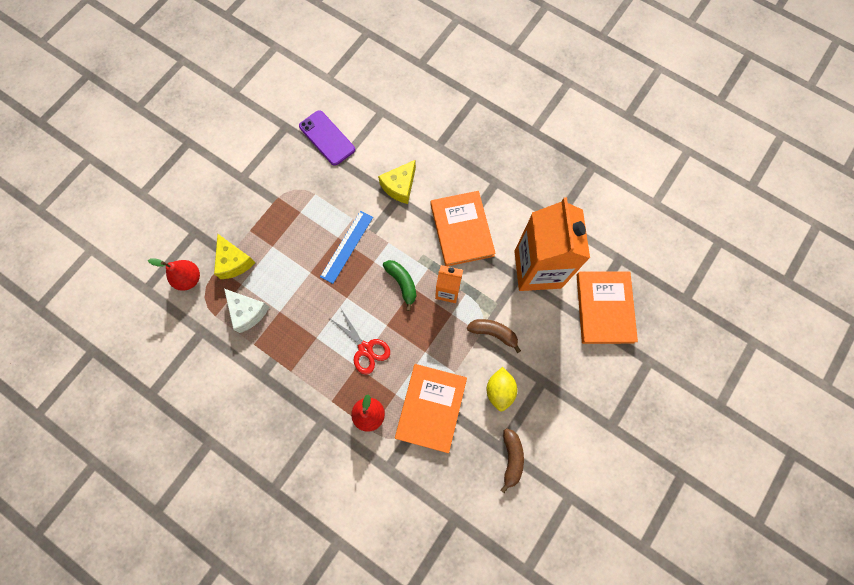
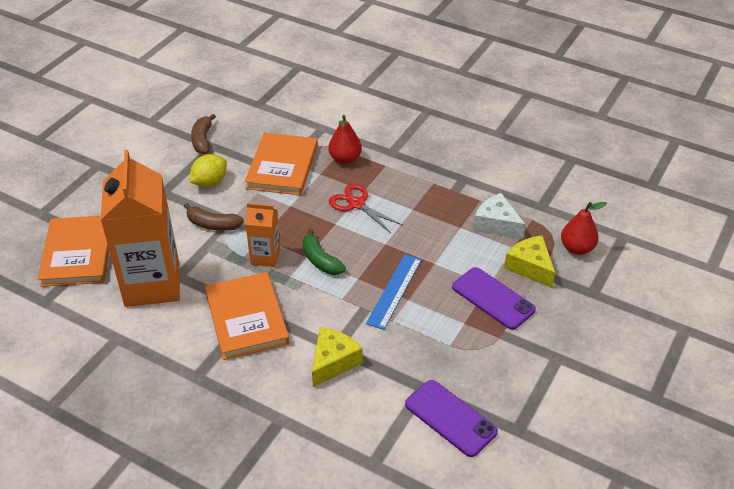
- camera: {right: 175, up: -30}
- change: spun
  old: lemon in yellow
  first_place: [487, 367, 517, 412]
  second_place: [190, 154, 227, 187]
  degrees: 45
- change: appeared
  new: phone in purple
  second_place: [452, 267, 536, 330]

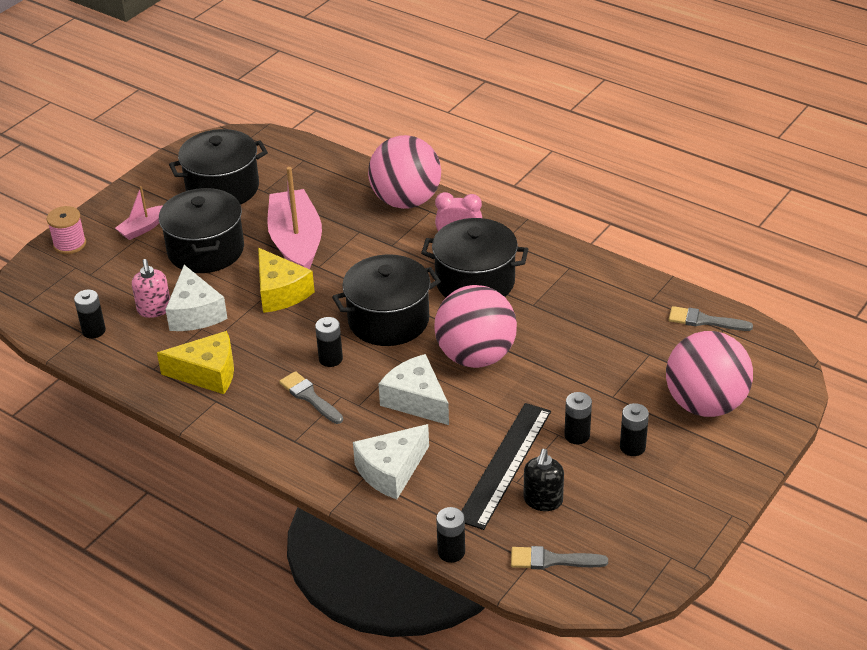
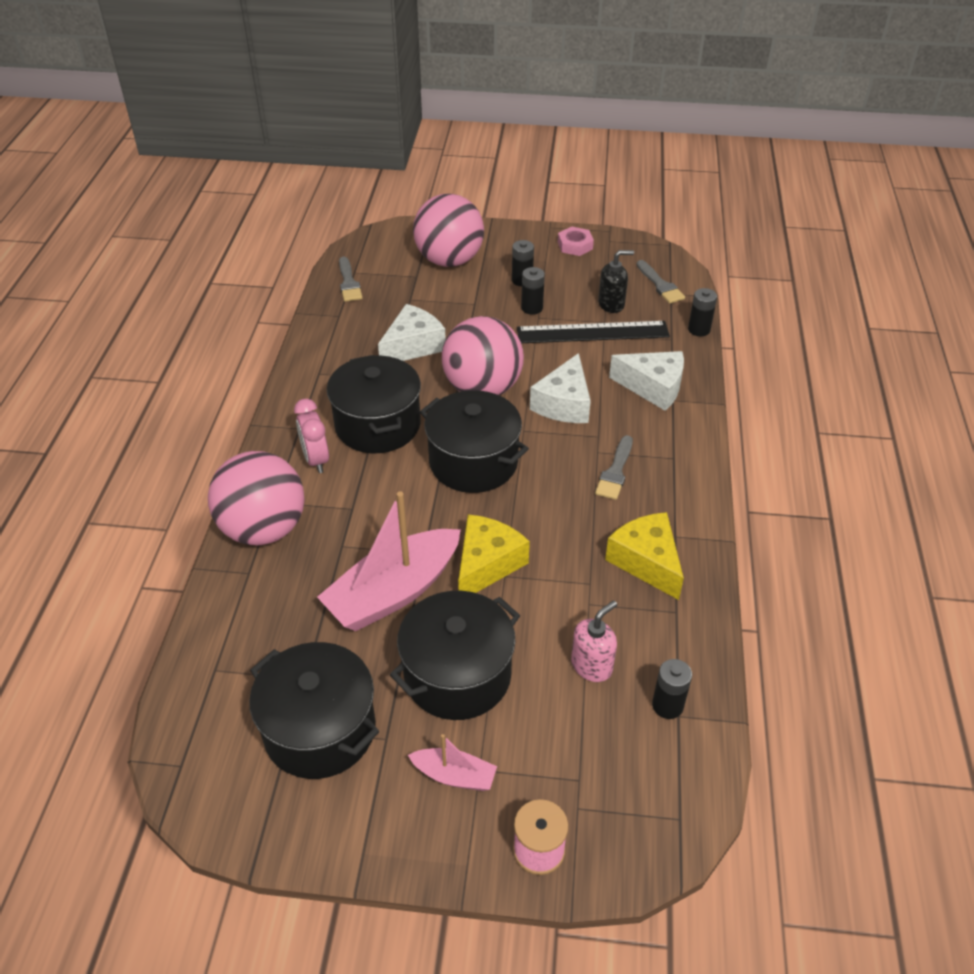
- camera: {right: -120, up: 5}
- change: relocated
  old: cheese in white
  first_place: [165, 265, 228, 331]
  second_place: [378, 304, 446, 361]
- change: missing
  old: battery in black
  first_place: [315, 317, 343, 367]
- change: appeared
  new: nut in pink
  second_place: [558, 227, 594, 256]

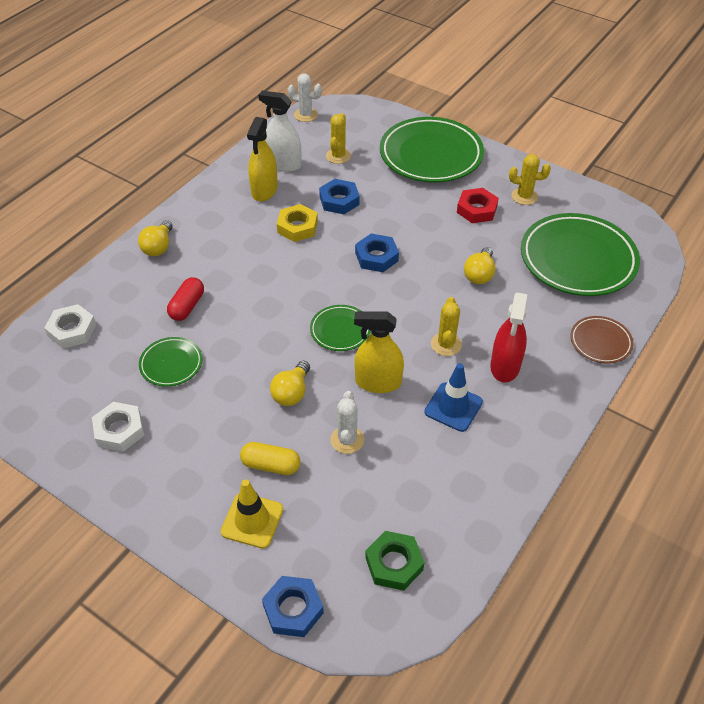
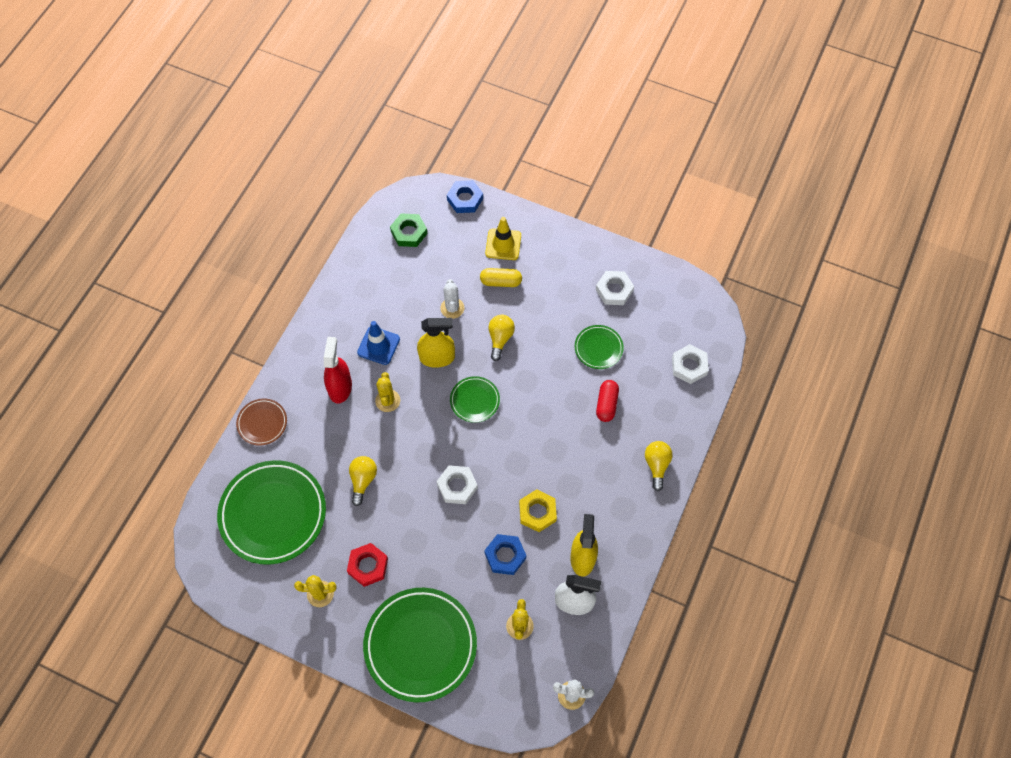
- camera: {right: 170, up: 15}
- change: colour
  old: nut in blue
  new: nut in white
  first_place: [355, 233, 399, 272]
  second_place: [437, 465, 478, 504]

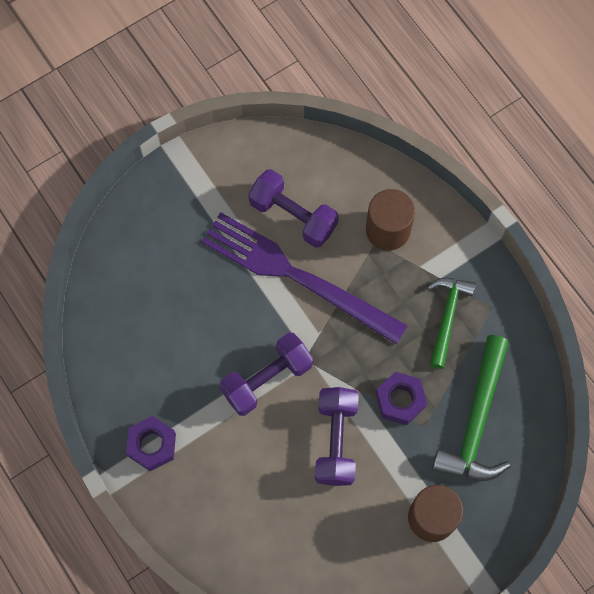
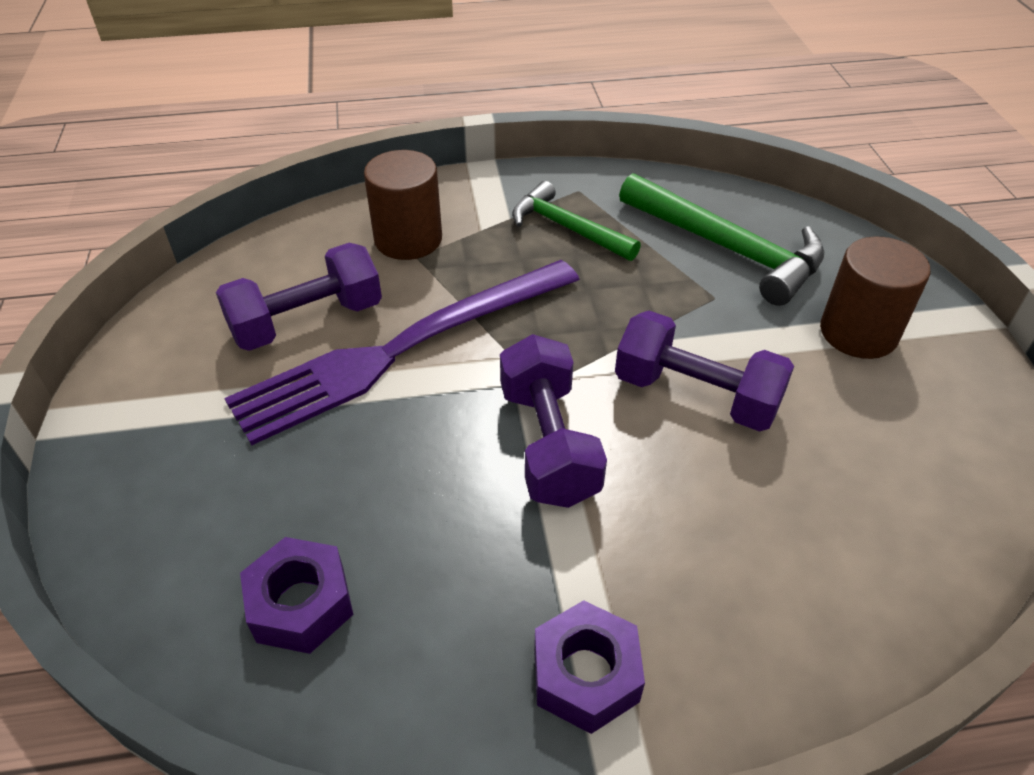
- camera: {right: -65, up: -25}
- change: relocated
  old: nut in purple
  first_place: [376, 372, 427, 425]
  second_place: [240, 537, 353, 654]

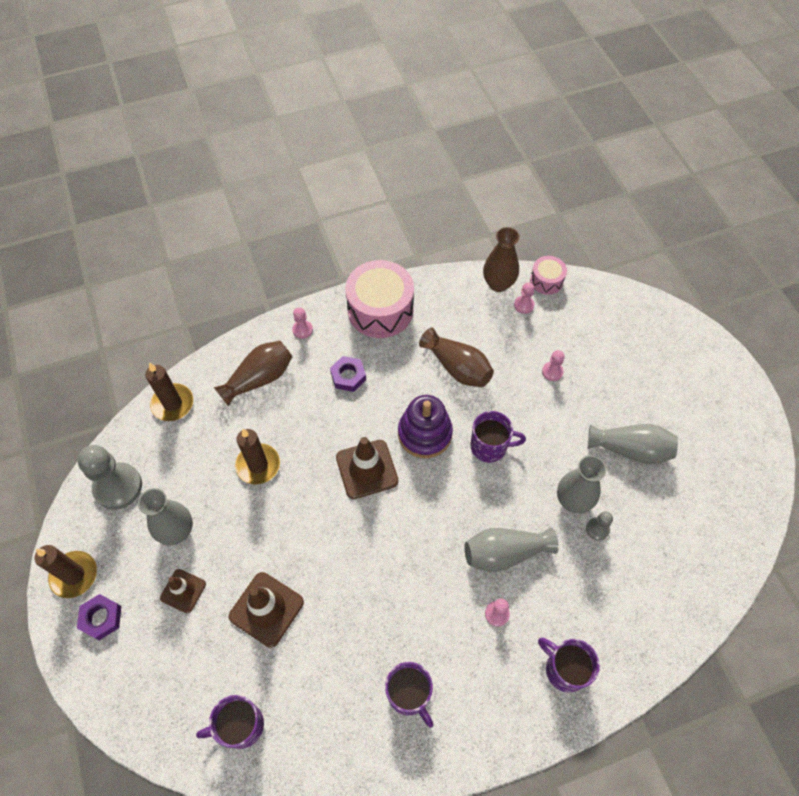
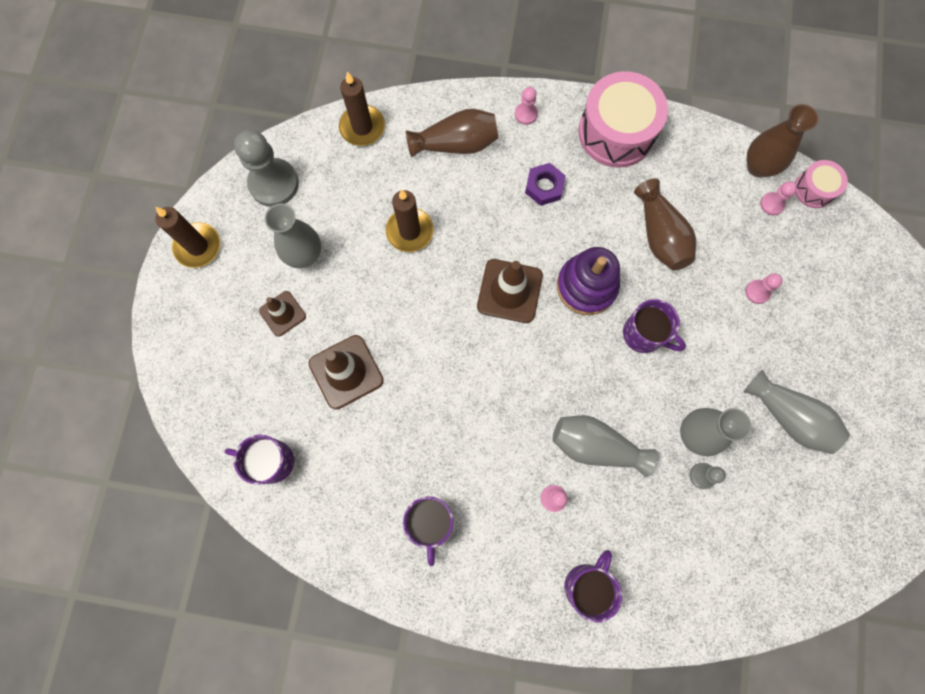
- camera: {right: 30, up: 15}
- change: missing
  old: nut in purple
  first_place: [77, 594, 121, 640]
- change: spun
  old: mug in purple
  first_place: [538, 638, 600, 692]
  second_place: [564, 550, 622, 623]
  degrees: 45

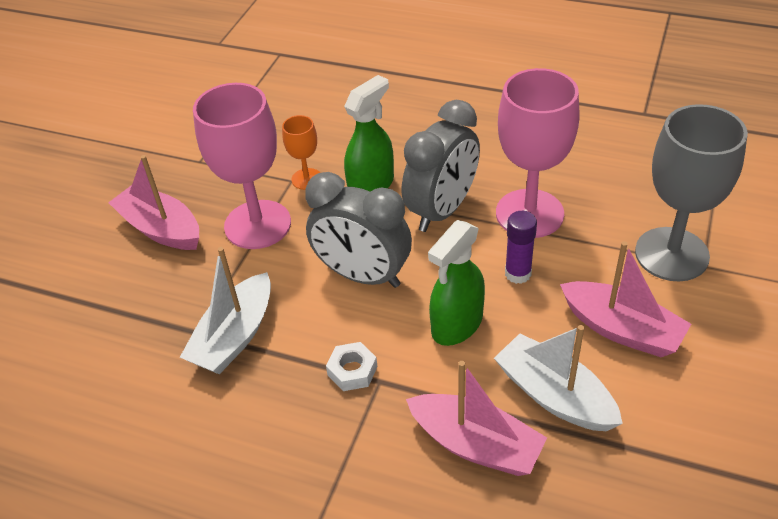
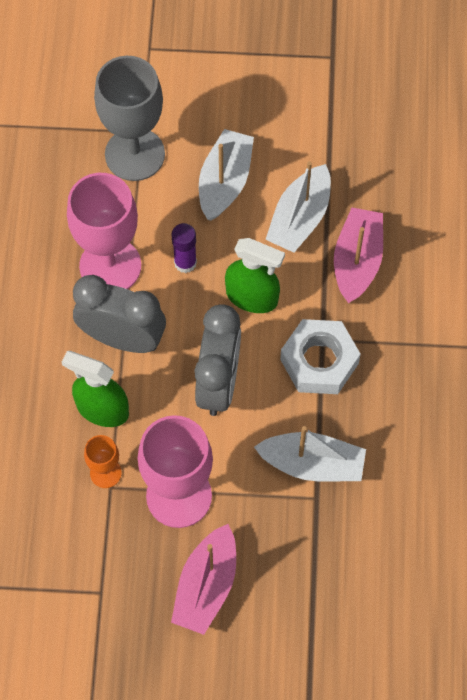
- camera: {right: -110, up: 20}
- change: size
  old: nut in white
  first_place: [326, 342, 377, 391]
  second_place: [280, 319, 361, 394]
  factor: 1.91
- change: colour
  old: boat in pink
  new: boat in white
  first_place: [560, 241, 691, 357]
  second_place: [199, 129, 254, 221]

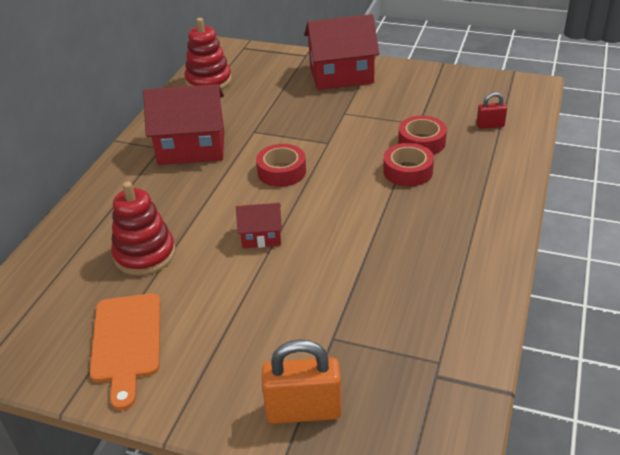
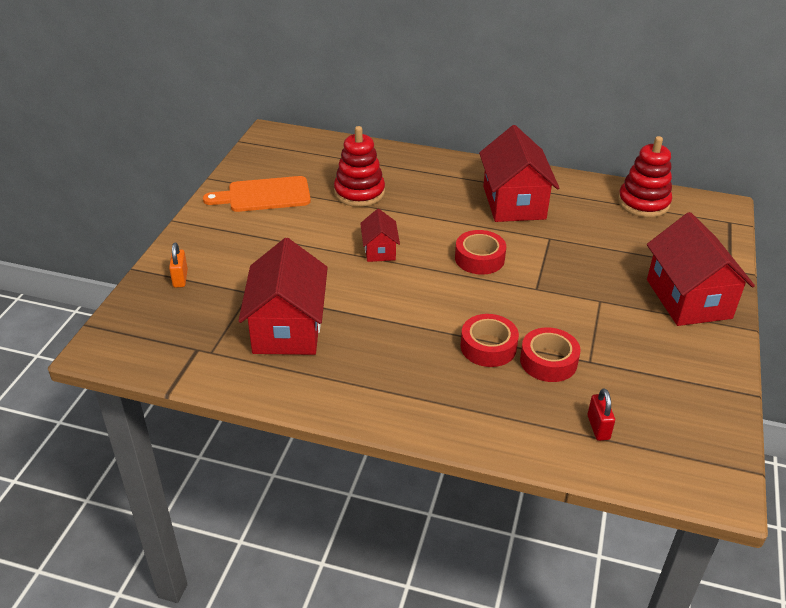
- camera: {right: 85, up: 0}
- change: size
  old: padlock in orange
  first_place: [262, 339, 342, 424]
  second_place: [169, 243, 188, 288]
  factor: 0.54
- change: appeared
  new: house in red
  second_place: [238, 238, 328, 355]

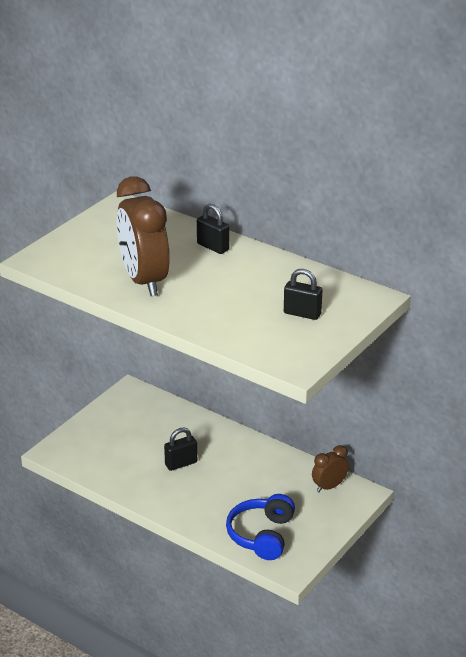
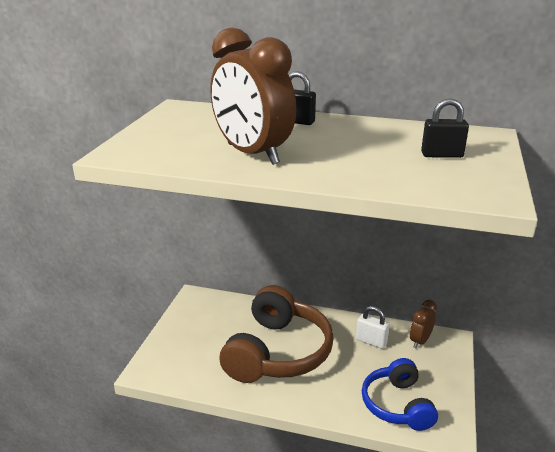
- camera: {right: -20, up: -5}
- change: exchanged
  old: padlock in black
  new: headphones in brown
  first_place: [164, 427, 197, 471]
  second_place: [220, 285, 334, 383]
- change: appeared
  new: padlock in white
  second_place: [356, 306, 390, 349]

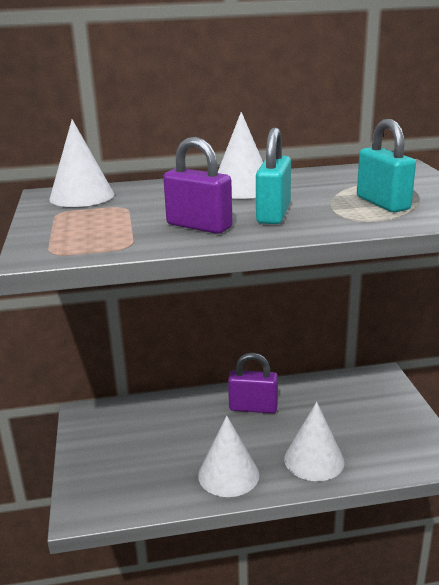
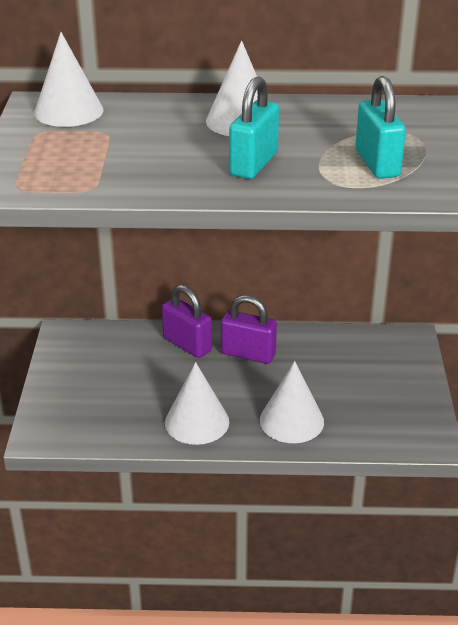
- camera: {right: 10, up: 10}
- change: relocated
  old: padlock in purple
  first_place: [163, 137, 232, 234]
  second_place: [162, 285, 212, 358]

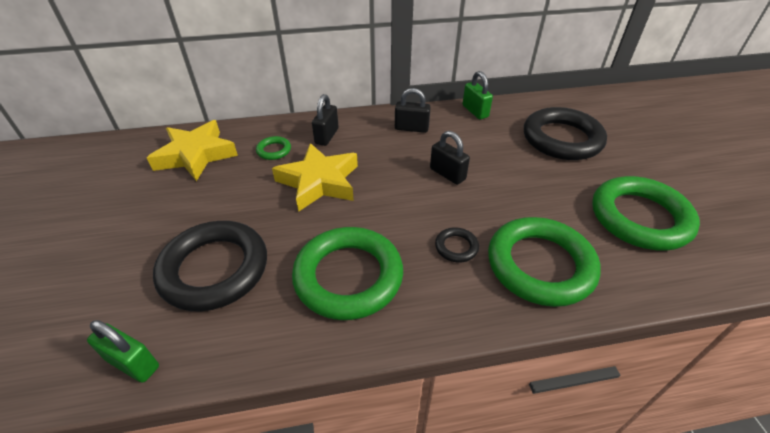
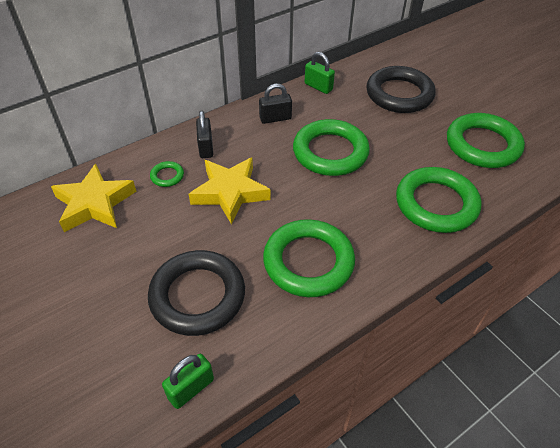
- camera: {right: -25, up: 5}
- change: spun
  old: padlock in green
  first_place: [87, 320, 159, 383]
  second_place: [162, 354, 214, 409]
  degrees: -45
- change: exchanged
  old: padlock in black
  new: ring in green
  first_place: [430, 131, 470, 185]
  second_place: [293, 119, 370, 176]
- change: missing
  old: ring in black
  first_place: [435, 227, 479, 262]

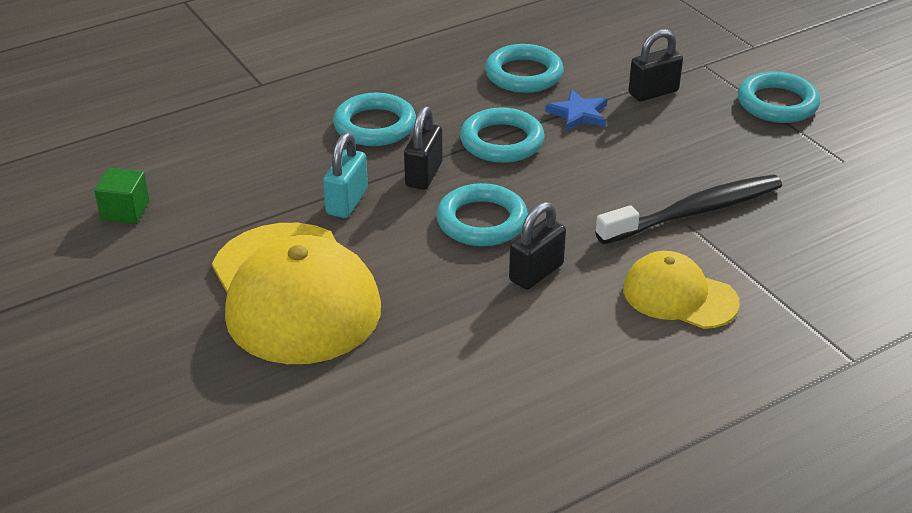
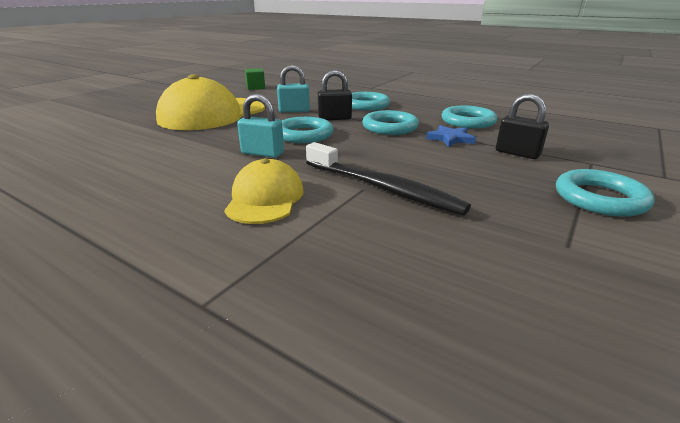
- camera: {right: 65, up: -10}
- change: colour
  old: padlock in black
  new: padlock in turquoise
  first_place: [509, 202, 566, 289]
  second_place: [237, 94, 284, 158]

